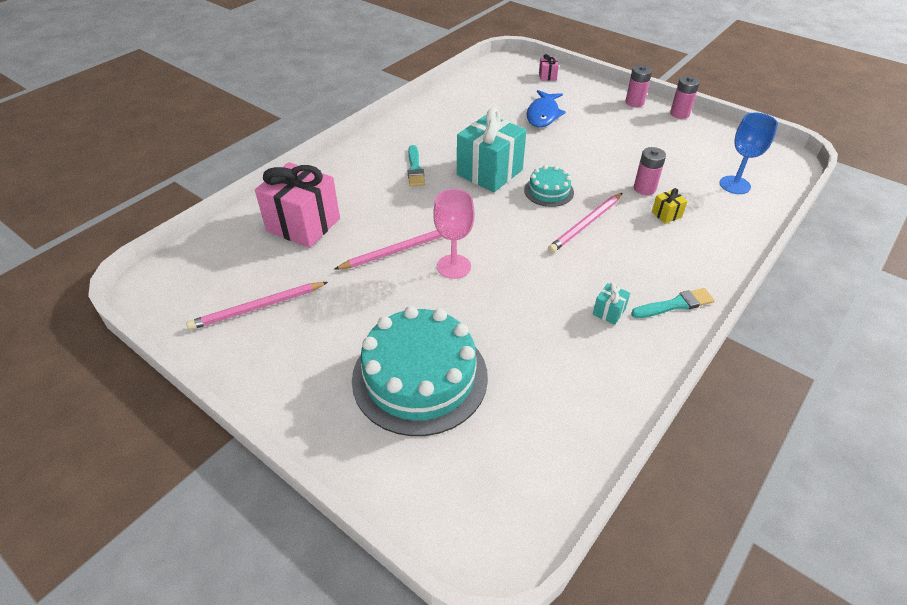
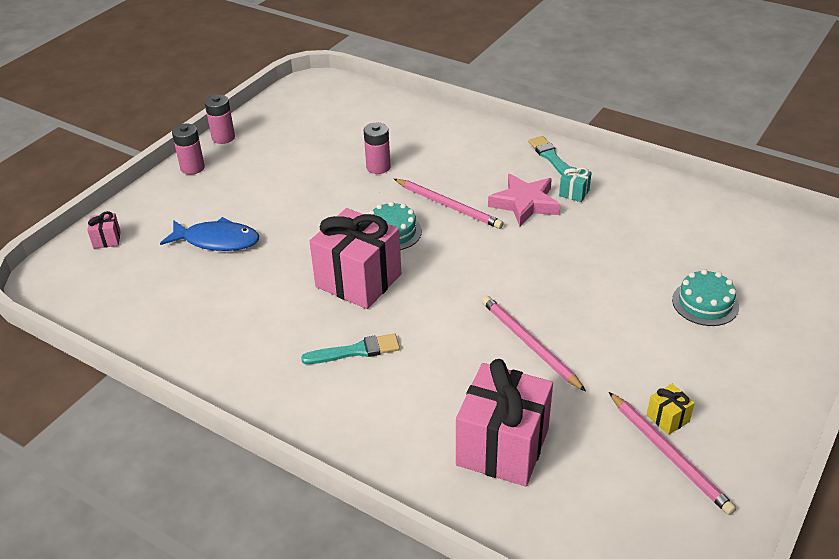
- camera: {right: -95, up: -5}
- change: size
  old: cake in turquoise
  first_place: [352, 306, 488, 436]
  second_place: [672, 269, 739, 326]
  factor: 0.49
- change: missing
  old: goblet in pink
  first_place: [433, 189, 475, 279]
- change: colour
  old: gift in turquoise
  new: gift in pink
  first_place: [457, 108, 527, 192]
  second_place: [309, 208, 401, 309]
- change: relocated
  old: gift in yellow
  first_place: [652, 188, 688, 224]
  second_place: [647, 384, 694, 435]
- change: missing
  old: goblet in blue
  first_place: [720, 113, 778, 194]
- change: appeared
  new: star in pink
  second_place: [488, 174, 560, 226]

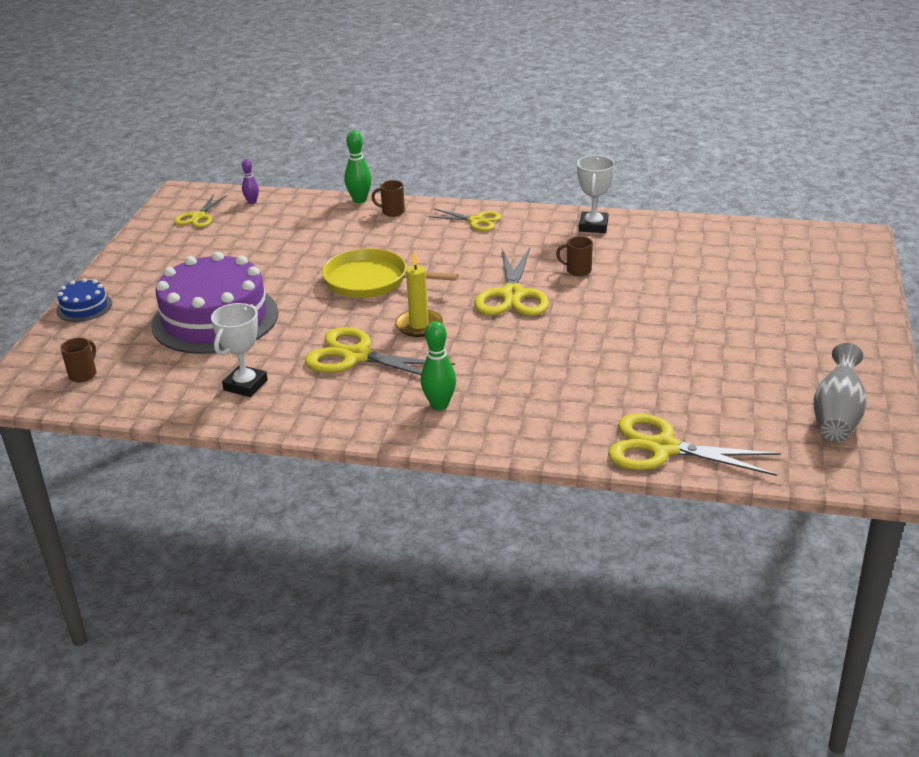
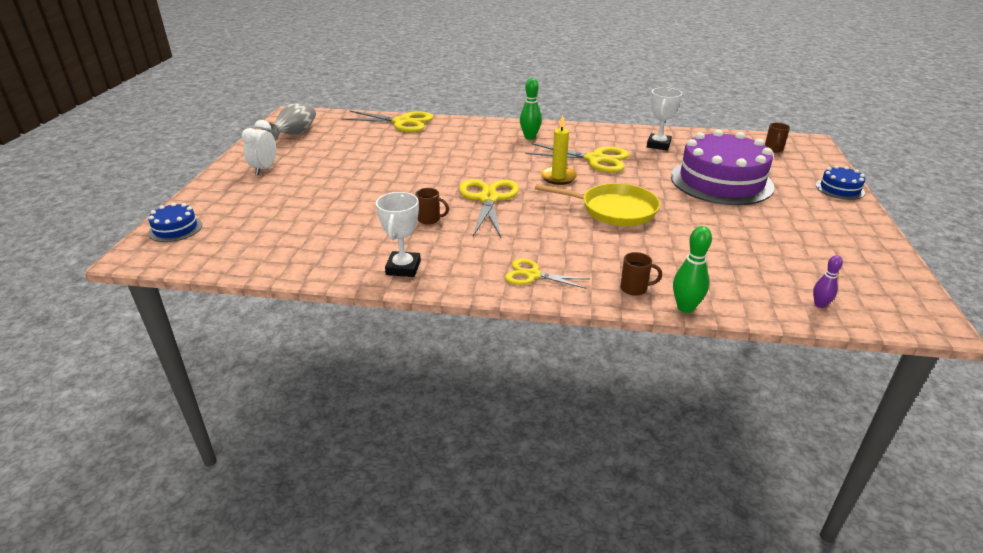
- camera: {right: 175, up: 0}
- change: missing
  old: scissors in yellow
  first_place: [174, 194, 228, 228]
- change: appeared
  new: cake in blue
  second_place: [148, 203, 202, 242]
- change: appeared
  new: clock in white
  second_place: [241, 120, 276, 175]

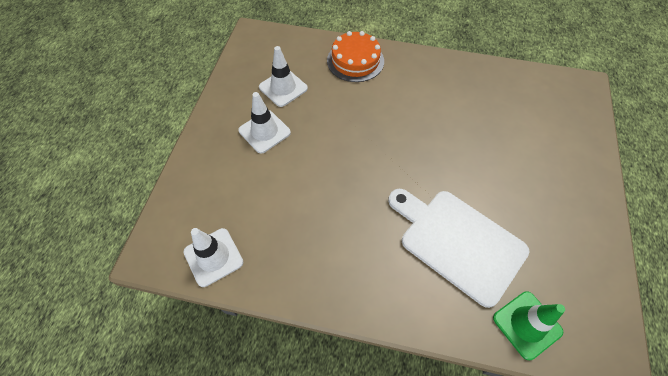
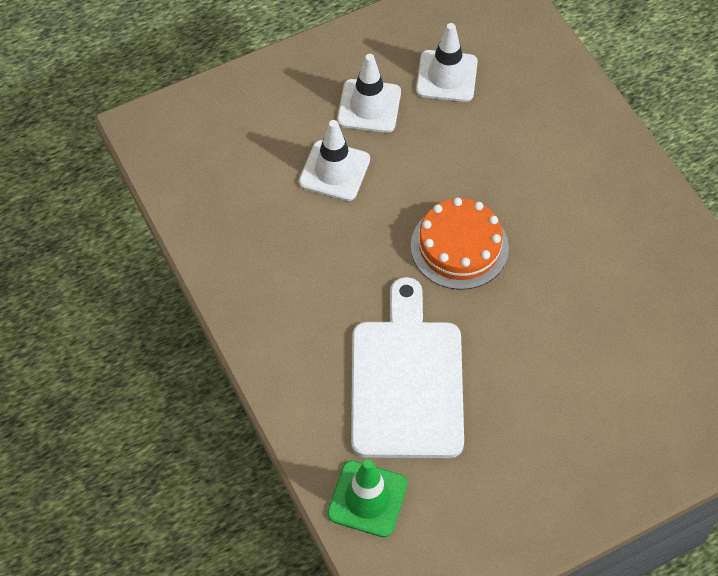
- camera: {right: 50, up: 0}
- change: relocated
  old: traffic cone in white
  first_place: [184, 228, 243, 287]
  second_place: [299, 120, 370, 201]
- change: relocated
  old: cake in orange
  first_place: [327, 31, 384, 82]
  second_place: [411, 197, 509, 290]

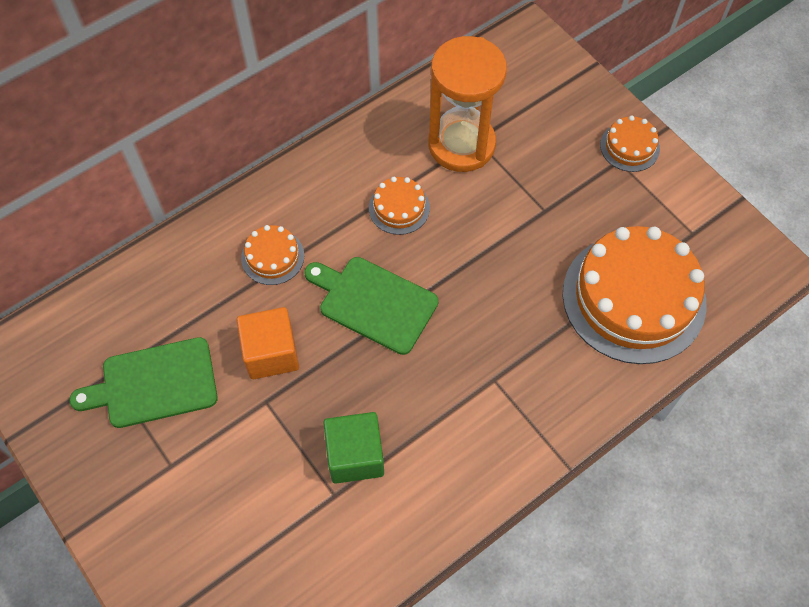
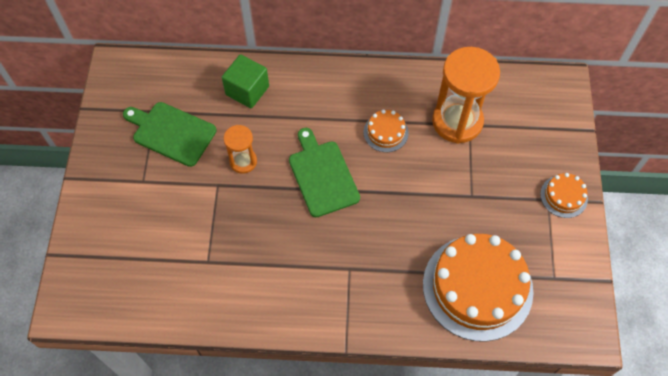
- camera: {right: 40, up: 0}
- change: exchanged
  old: cube in orange
  new: hourglass in orange
  first_place: [236, 307, 299, 379]
  second_place: [223, 125, 257, 174]
- change: missing
  old: cake in orange
  first_place: [241, 225, 304, 285]
- change: relocated
  old: cube in green
  first_place: [323, 412, 384, 484]
  second_place: [222, 54, 269, 108]

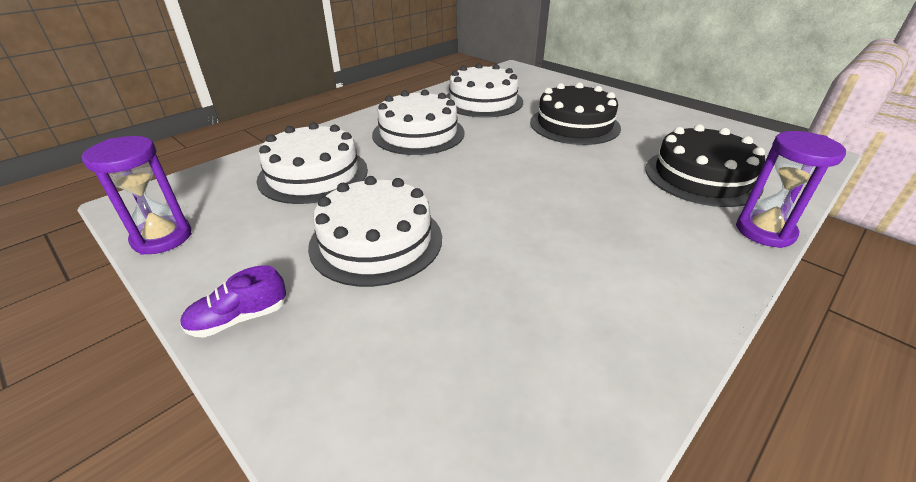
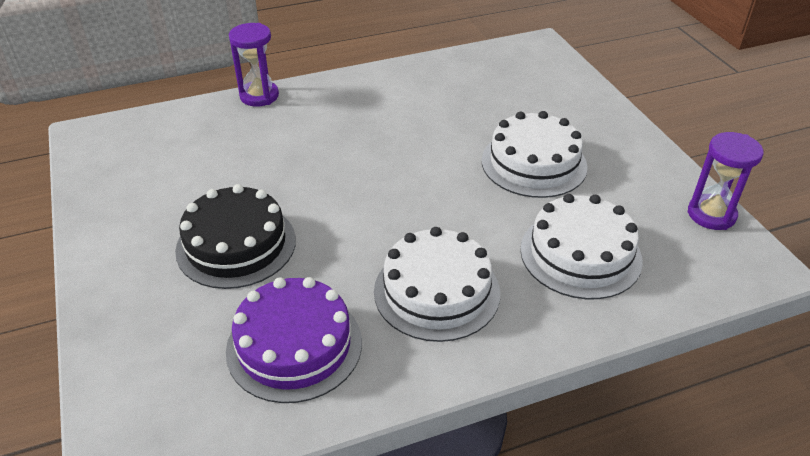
- camera: {right: -155, up: 5}
- change: missing
  old: shoe in purple
  first_place: [180, 265, 286, 338]
- change: colour
  old: cake in white
  new: cake in purple
  first_place: [446, 63, 523, 118]
  second_place: [226, 277, 362, 403]
- change: missing
  old: cake in black
  first_place: [645, 124, 765, 207]

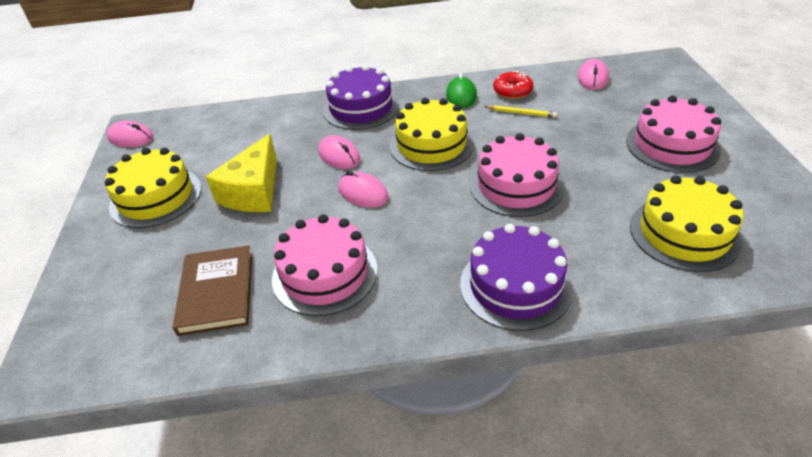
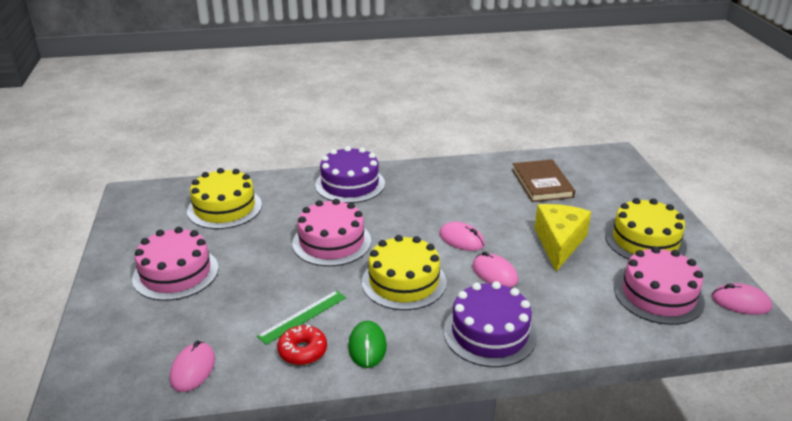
- camera: {right: 175, up: -10}
- change: relocated
  old: cake in pink
  first_place: [272, 214, 378, 316]
  second_place: [614, 246, 705, 325]
- change: exchanged
  old: pencil in yellow
  new: ruler in green
  first_place: [484, 105, 557, 118]
  second_place: [257, 290, 346, 345]

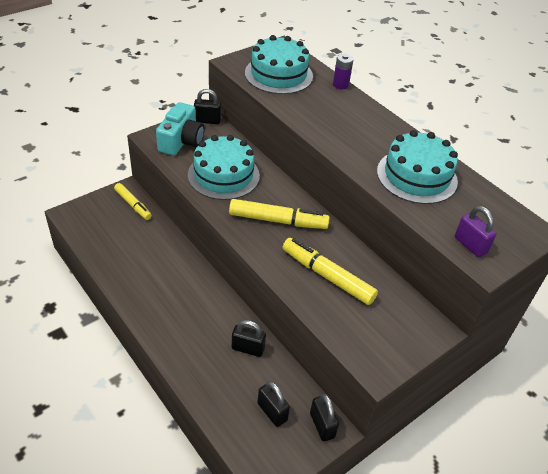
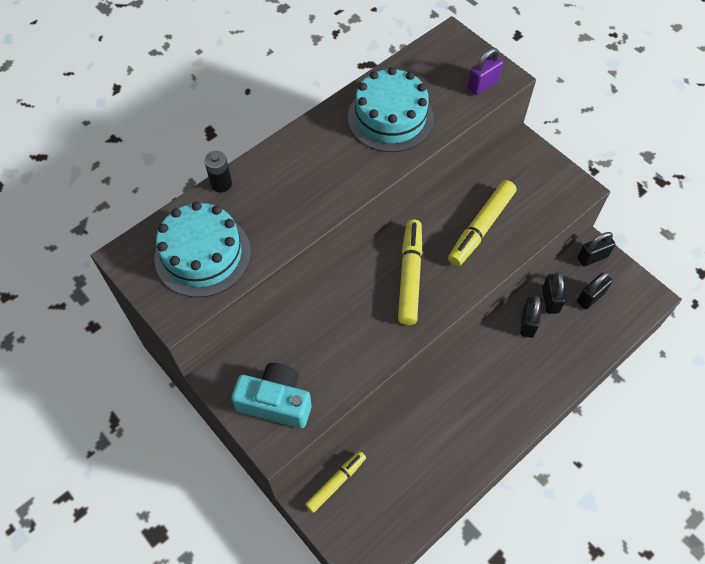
- camera: {right: -90, up: 15}
- change: missing
  old: cake in turquoise
  first_place: [188, 135, 260, 200]
- change: relocated
  old: padlock in black
  first_place: [194, 89, 221, 124]
  second_place: [542, 272, 566, 314]
- change: colour
  old: battery in purple
  new: battery in black
  first_place: [333, 54, 354, 89]
  second_place: [204, 151, 232, 192]

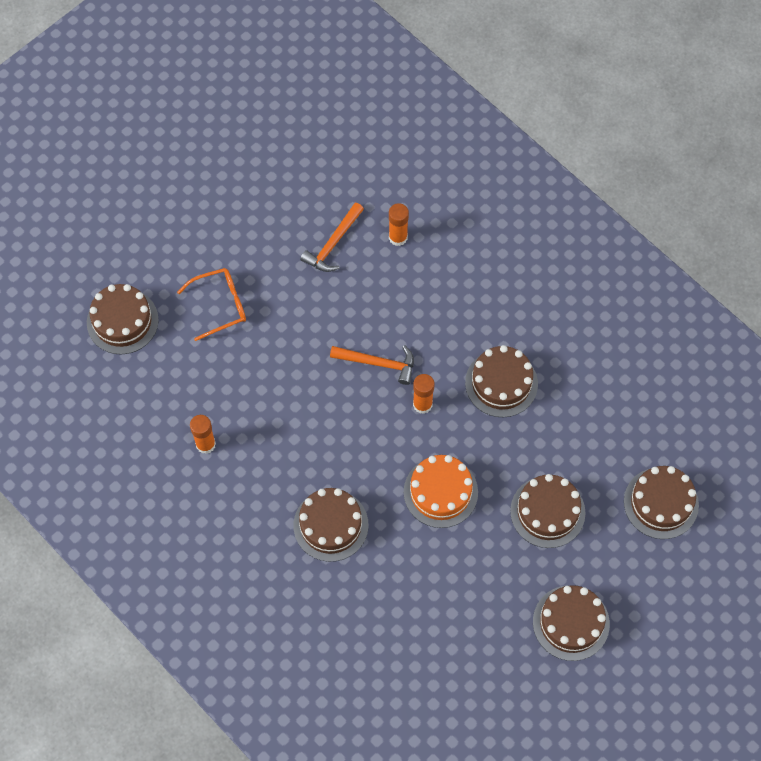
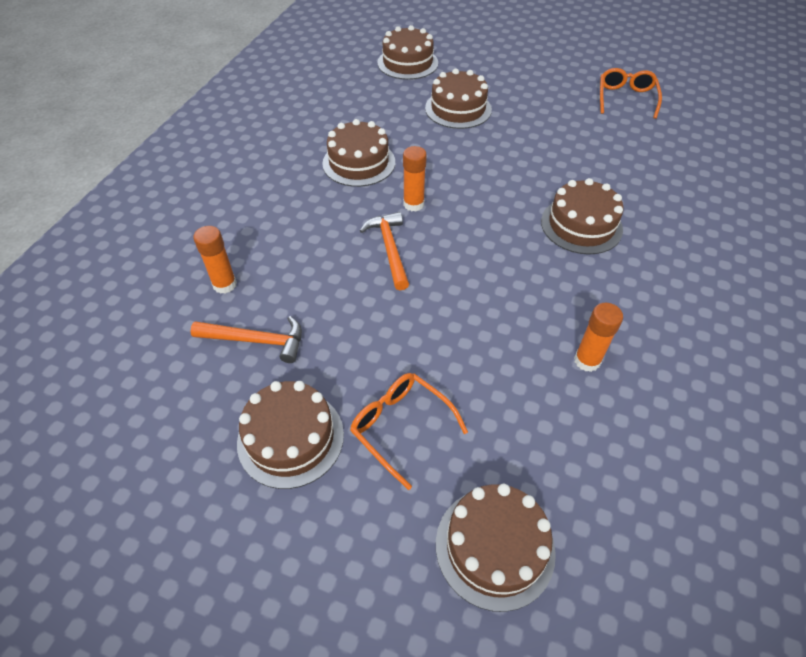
- camera: {right: -115, up: -15}
- change: missing
  old: cake in orange
  first_place: [404, 455, 478, 528]
- change: relocated
  old: cake in brown
  first_place: [533, 585, 610, 661]
  second_place: [237, 381, 344, 489]
- change: appeared
  new: glasses in orange
  second_place: [600, 68, 662, 119]

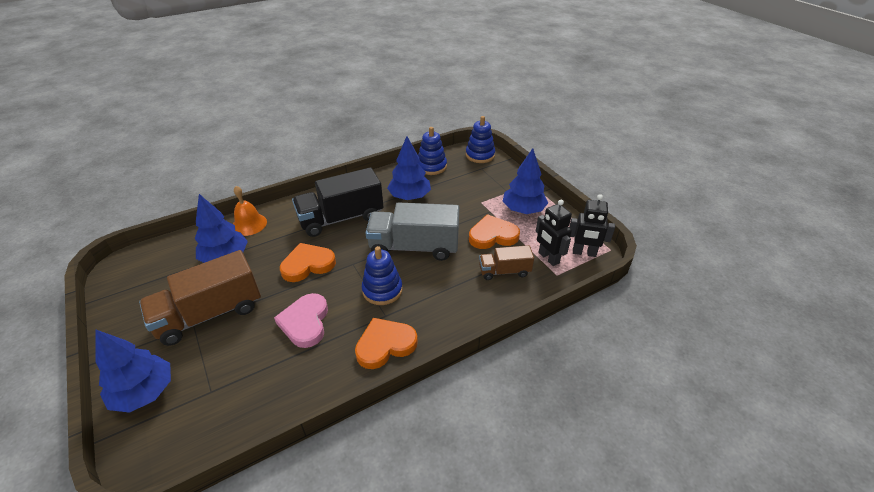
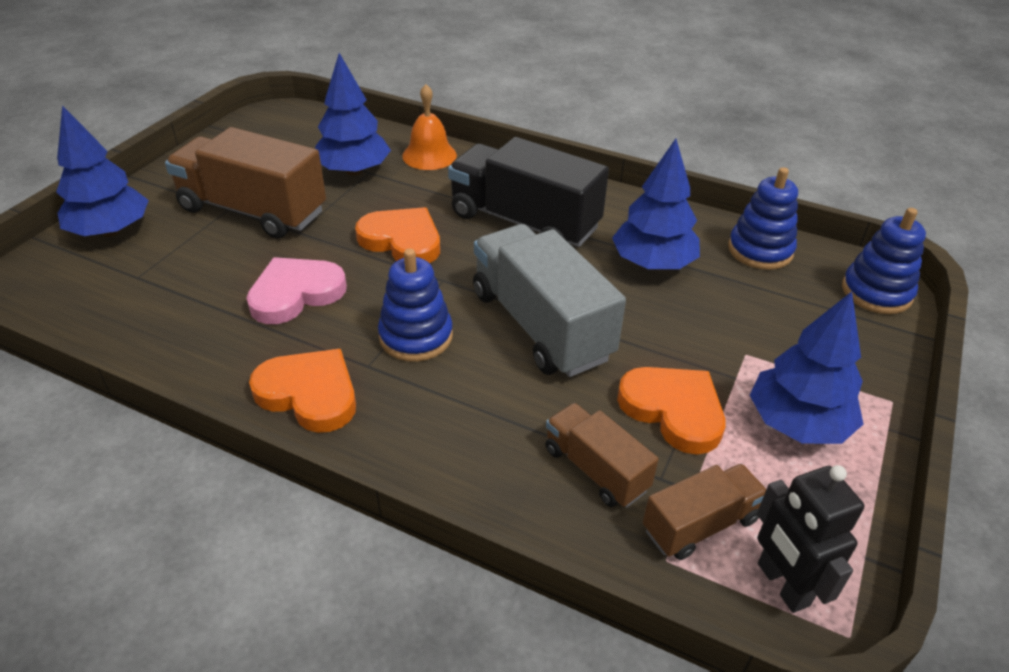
- camera: {right: 55, up: 0}
- change: exchanged
  old: robot in black
  new: truck in brown
  first_place: [536, 200, 572, 266]
  second_place: [643, 464, 766, 560]

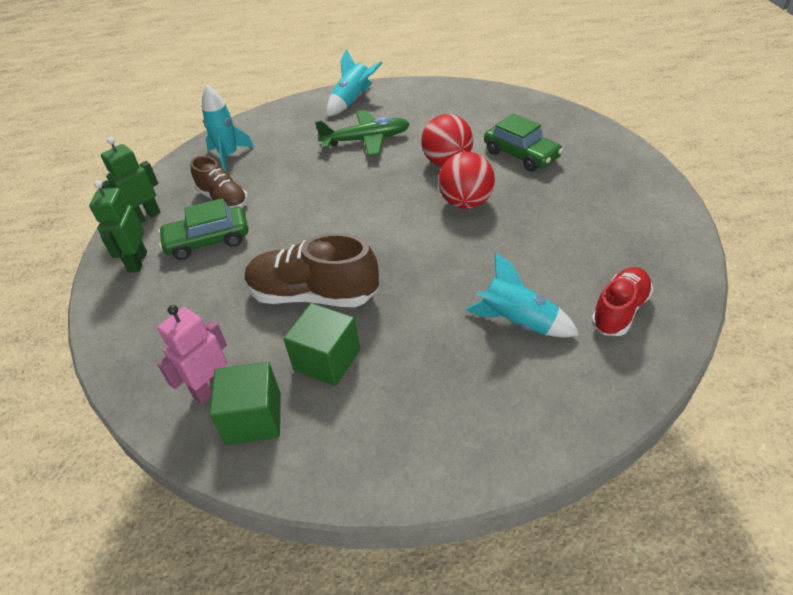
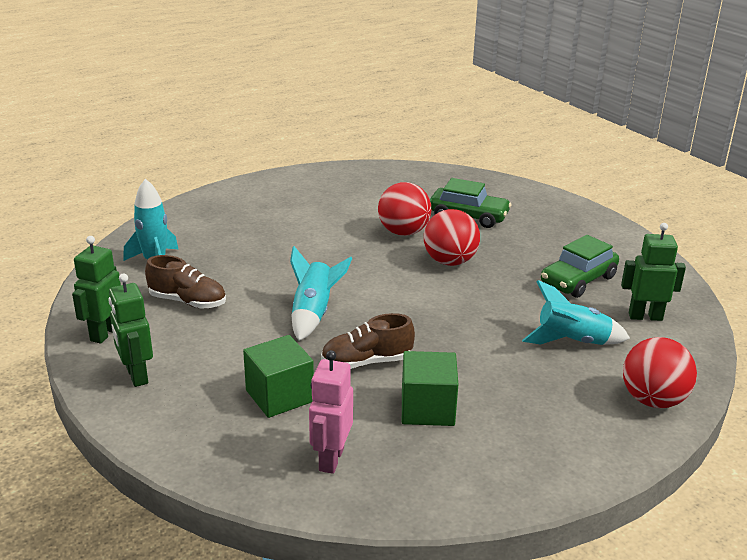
- camera: {right: -30, up: -15}
- change: relocated
  old: car in green
  first_place: [158, 198, 248, 260]
  second_place: [541, 235, 619, 298]
- change: relocated
  old: cube in green
  first_place: [210, 362, 281, 445]
  second_place: [243, 335, 314, 418]
- change: size
  old: shoe in brown
  first_place: [245, 233, 379, 307]
  second_place: [321, 313, 415, 369]
  factor: 0.64
- change: missing
  old: plane in green
  first_place: [315, 110, 410, 157]
- change: relocated
  old: rocket in turquoise
  first_place: [327, 49, 382, 117]
  second_place: [290, 246, 352, 341]
- change: exchanged
  old: shoe in red
  new: robot in green
  first_place: [591, 267, 653, 336]
  second_place: [621, 223, 686, 321]
- change: appeared
  new: ball in red
  second_place: [623, 337, 697, 408]

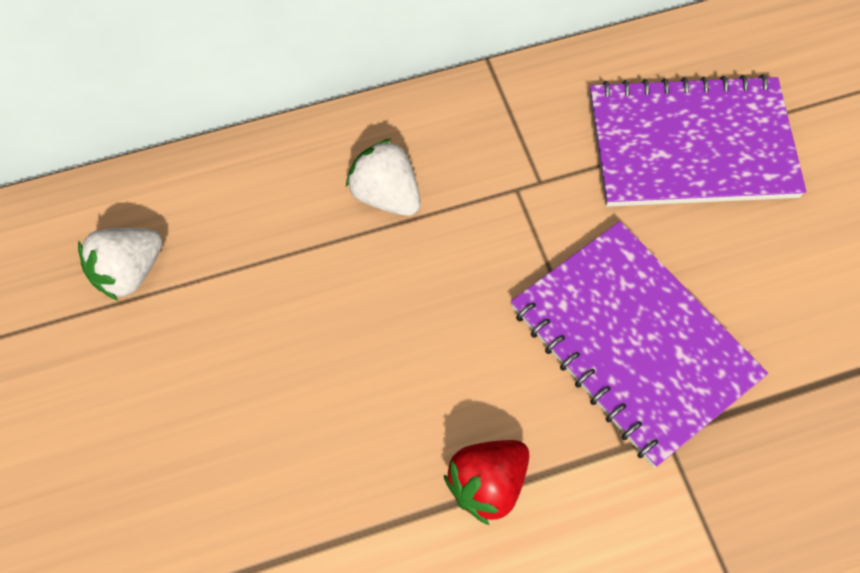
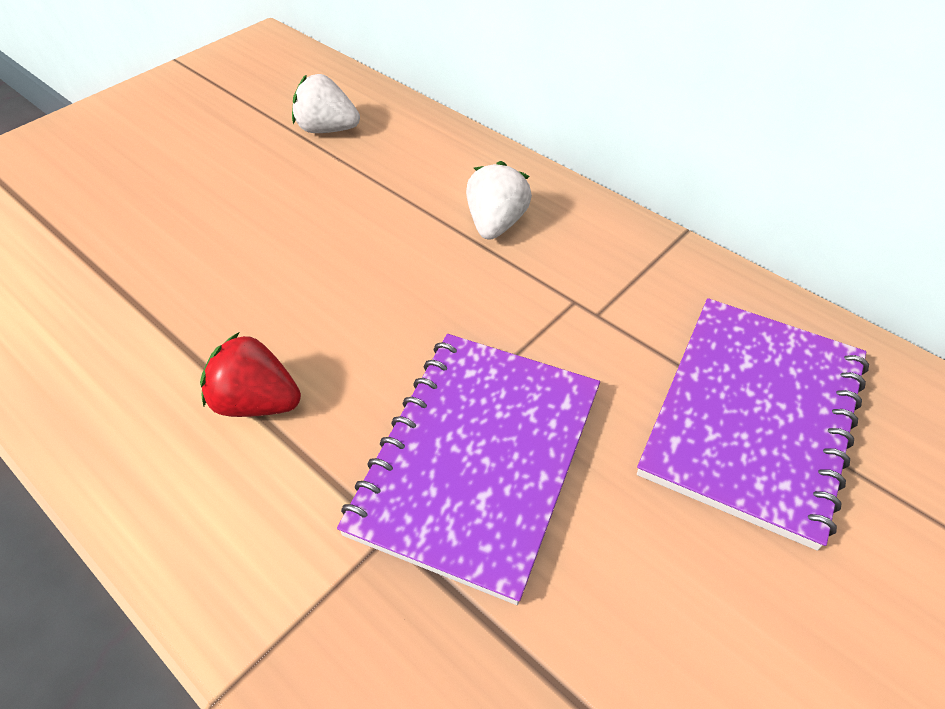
- camera: {right: 60, up: -15}
- change: spun
  old: notebook in purple
  first_place: [590, 74, 807, 207]
  second_place: [637, 298, 869, 551]
  degrees: 60

